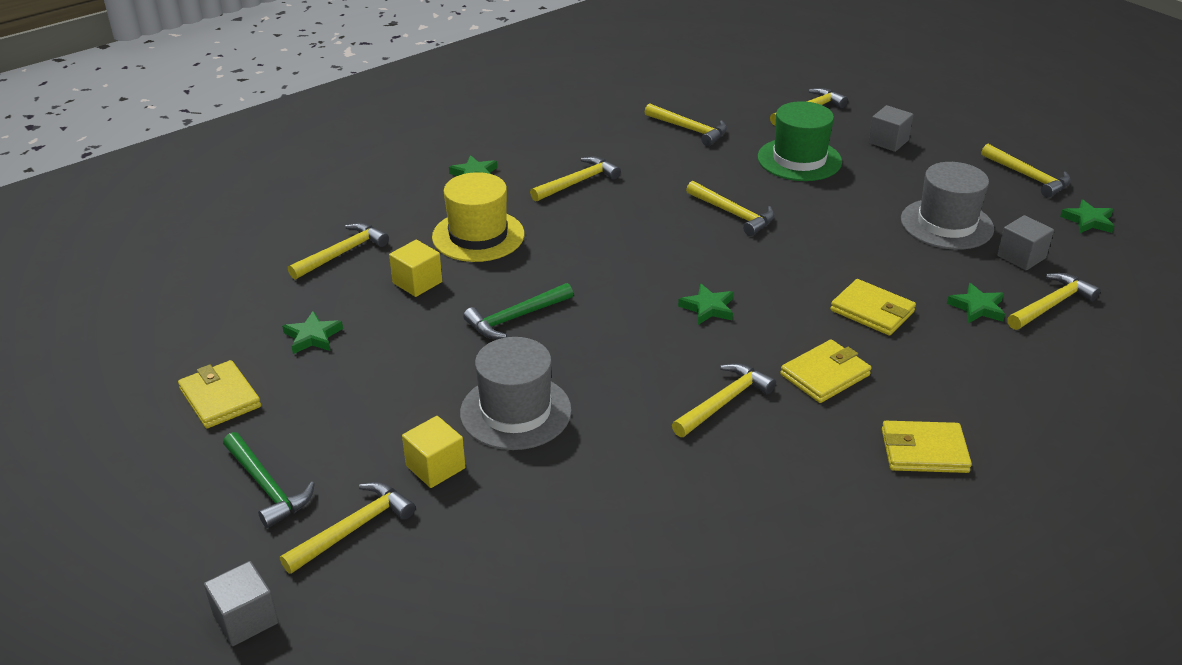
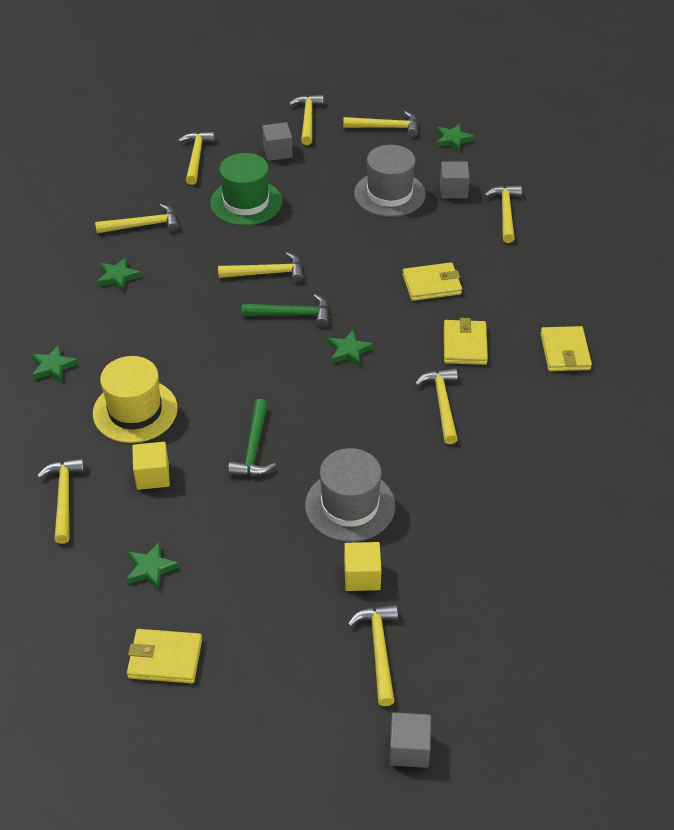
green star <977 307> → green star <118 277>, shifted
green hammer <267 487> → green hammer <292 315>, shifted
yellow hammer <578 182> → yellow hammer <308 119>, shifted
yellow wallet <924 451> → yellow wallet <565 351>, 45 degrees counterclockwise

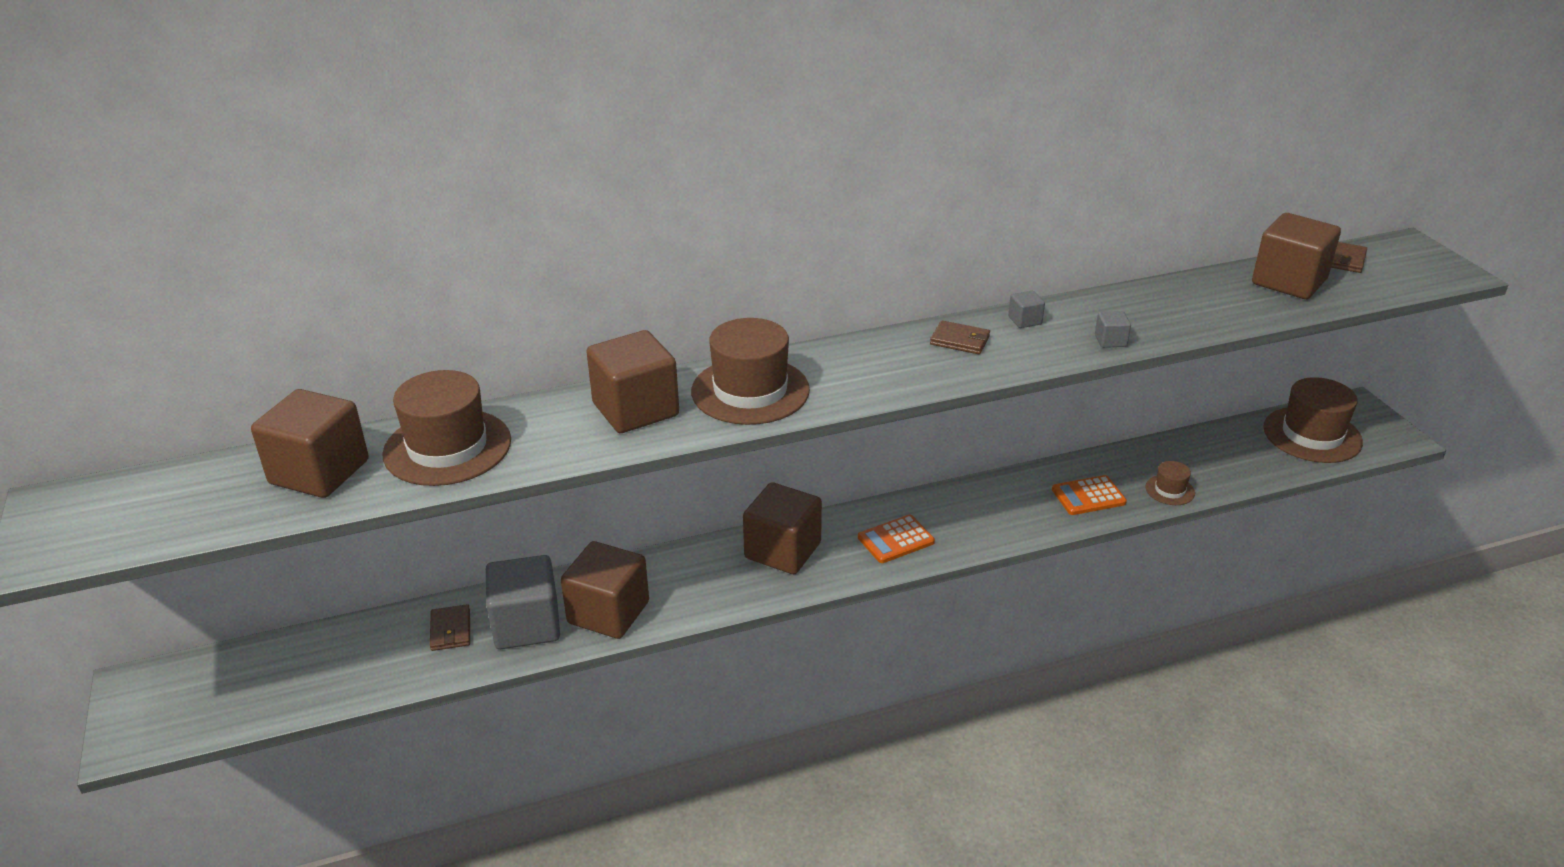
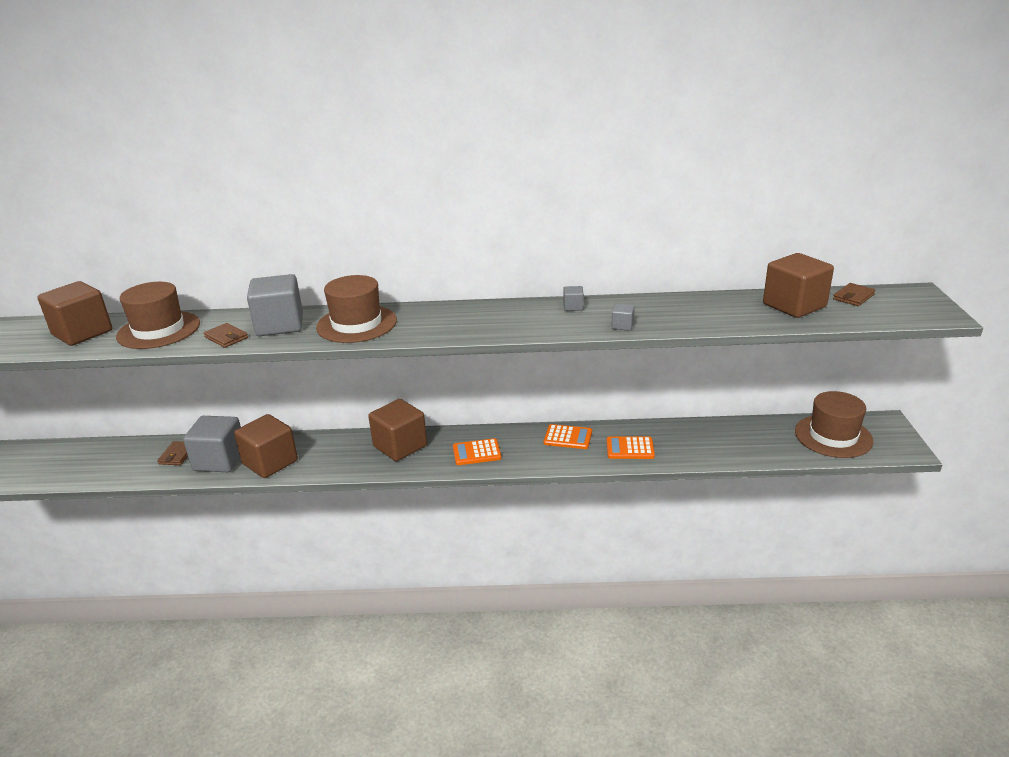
brown wallet <960 341> → brown wallet <226 337>, shifted
brown cube <635 409> → grey cube <280 325>
- → orange calculator <568 437>
brown hat <1170 490> → -

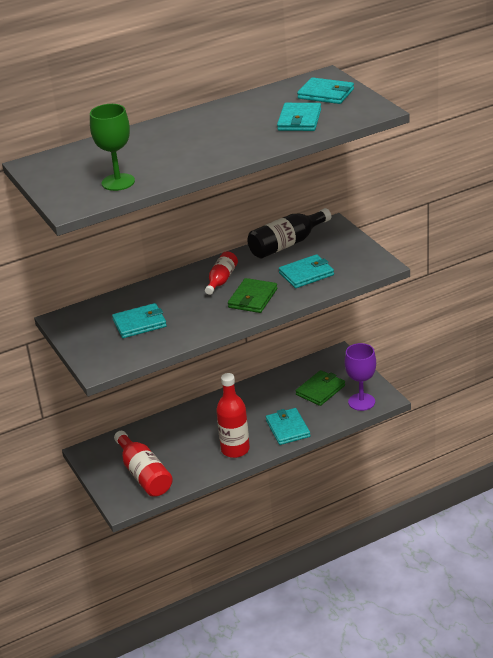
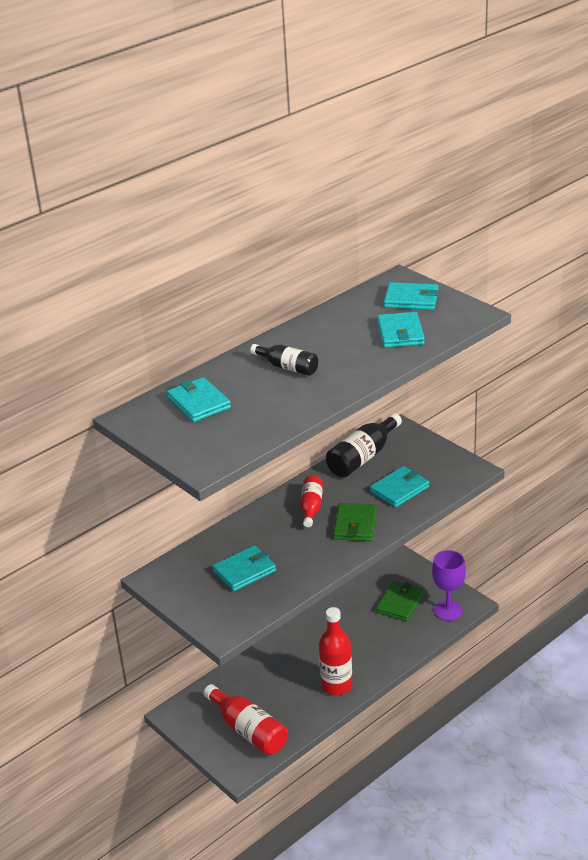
turquoise wallet <288 428> → turquoise wallet <199 402>, shifted
- → black bottle <287 367>
green goblet <118 182> → -

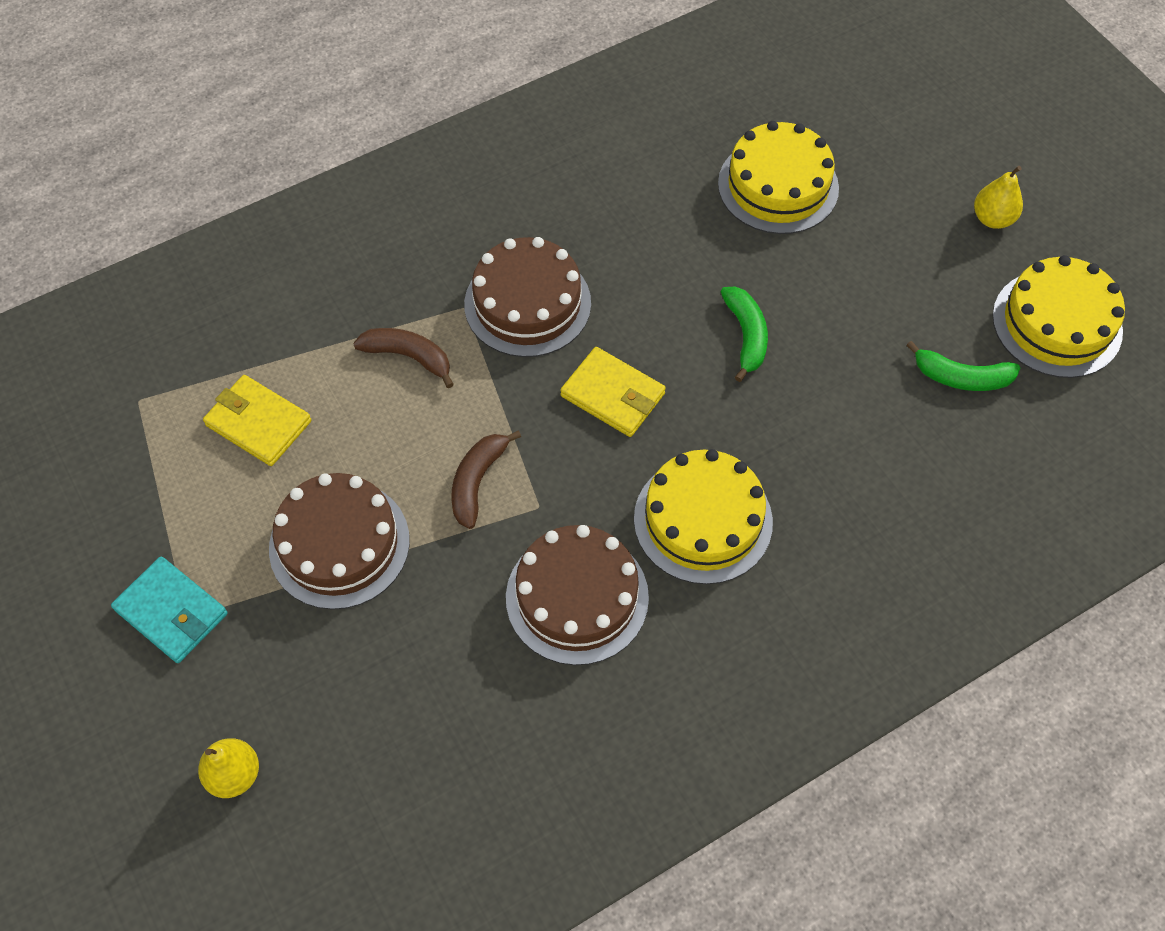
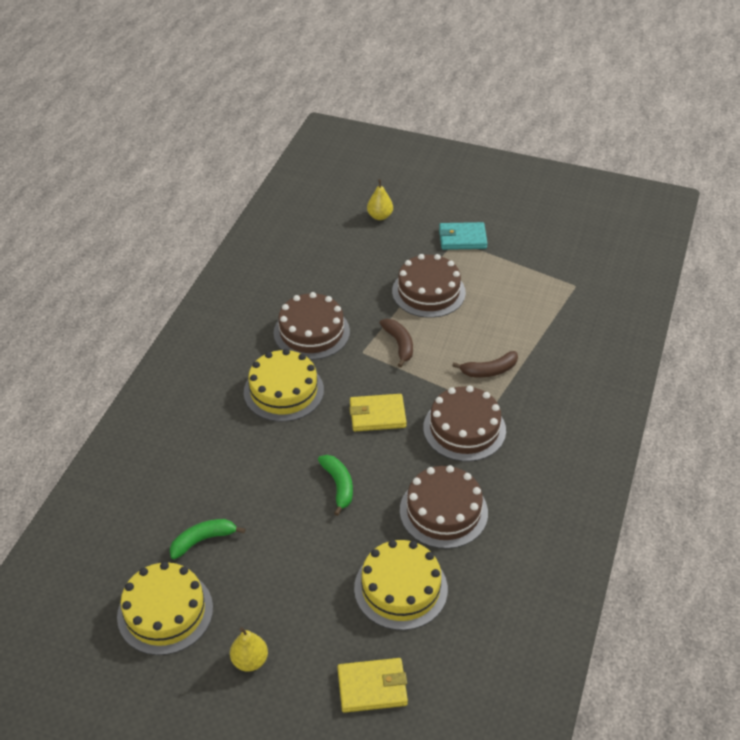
green banana <746 336> → green banana <338 486>, 150 degrees counterclockwise
yellow wallet <258 423> → yellow wallet <372 687>, shifted
- → brown cake <443 511>

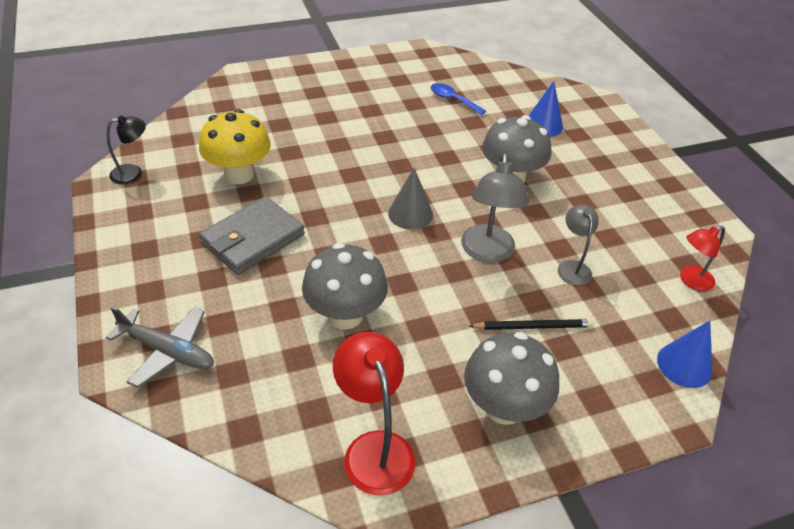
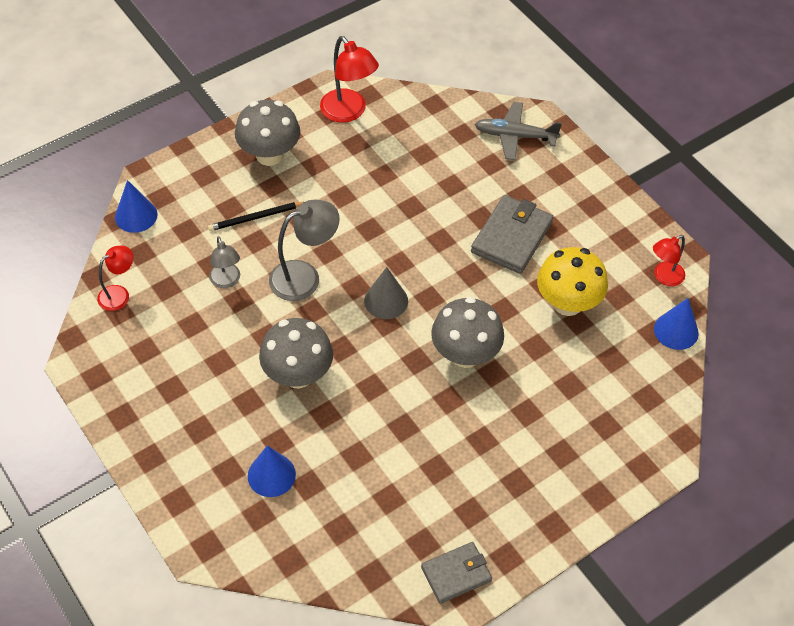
grey lamp <487 252> → grey lamp <304 277>, 75 degrees clockwise
- → grey wallet <456 574>
grey mushroom <345 315> → grey mushroom <465 354>, shifted
black lamp <133 173> → red lamp <664 277>
- → blue cone <676 331>
blue spoon <453 100> → -

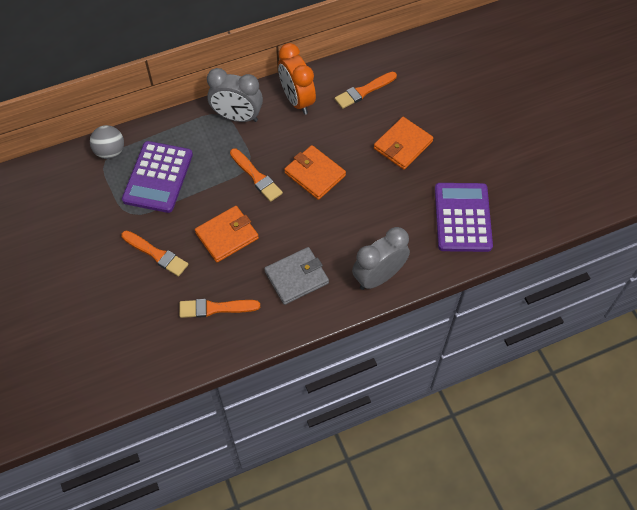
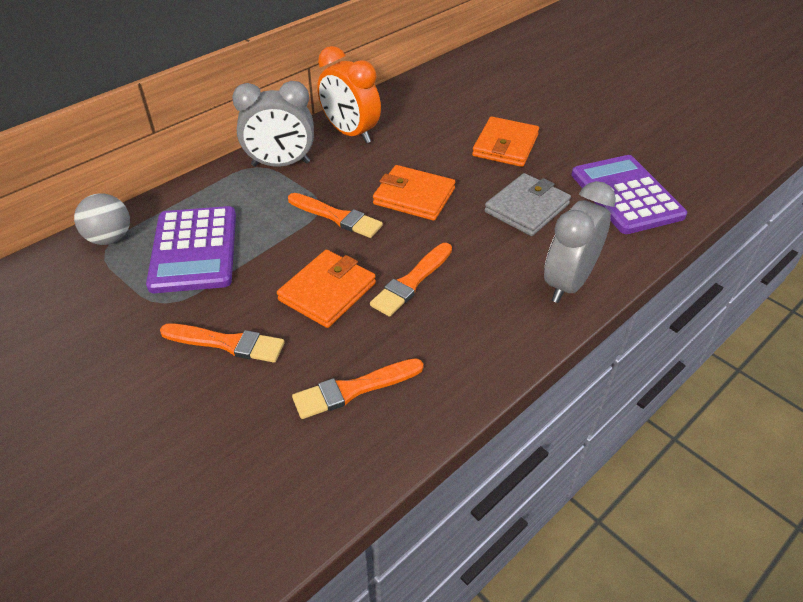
orange brush <364 91> → orange brush <411 282>, shifted
grey wallet <296 277> → grey wallet <526 208>, shifted

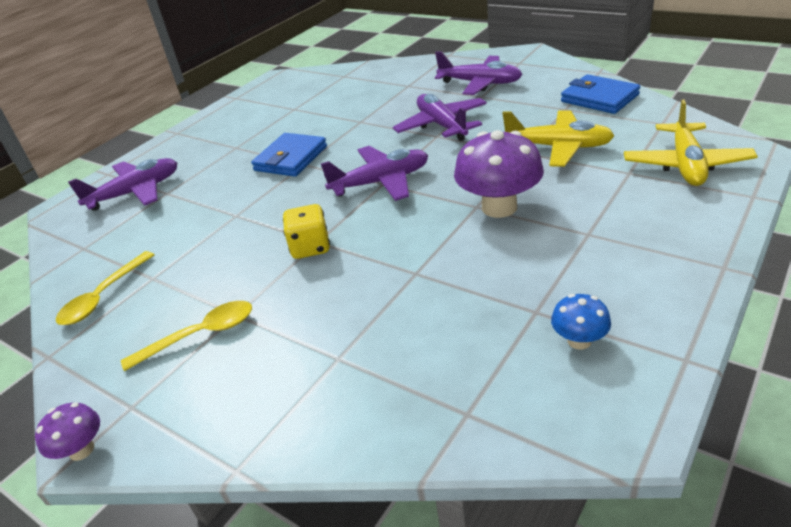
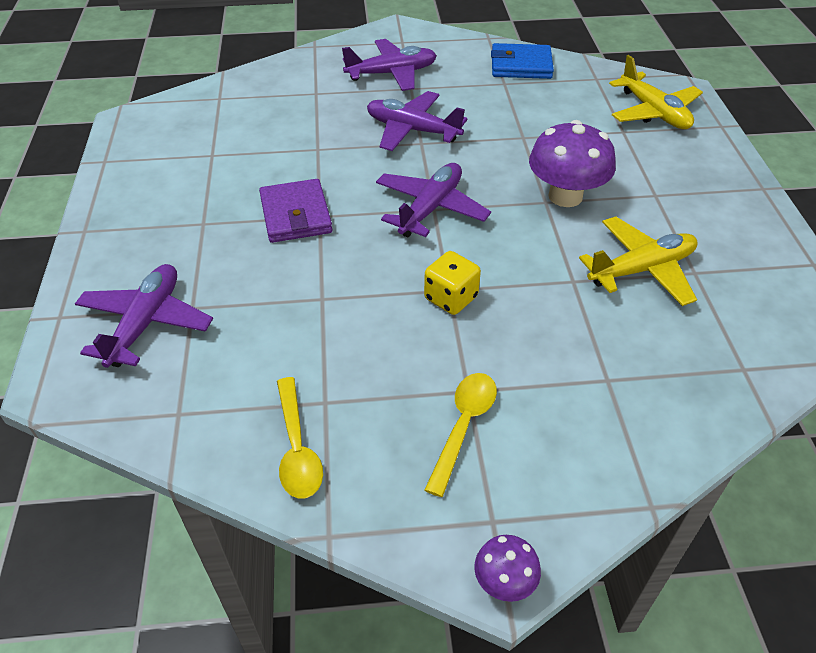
blue wallet <291 159> → purple wallet <296 215>
yellow plane <558 147> → yellow plane <641 269>, shifted
blue mushroom <579 341> → -

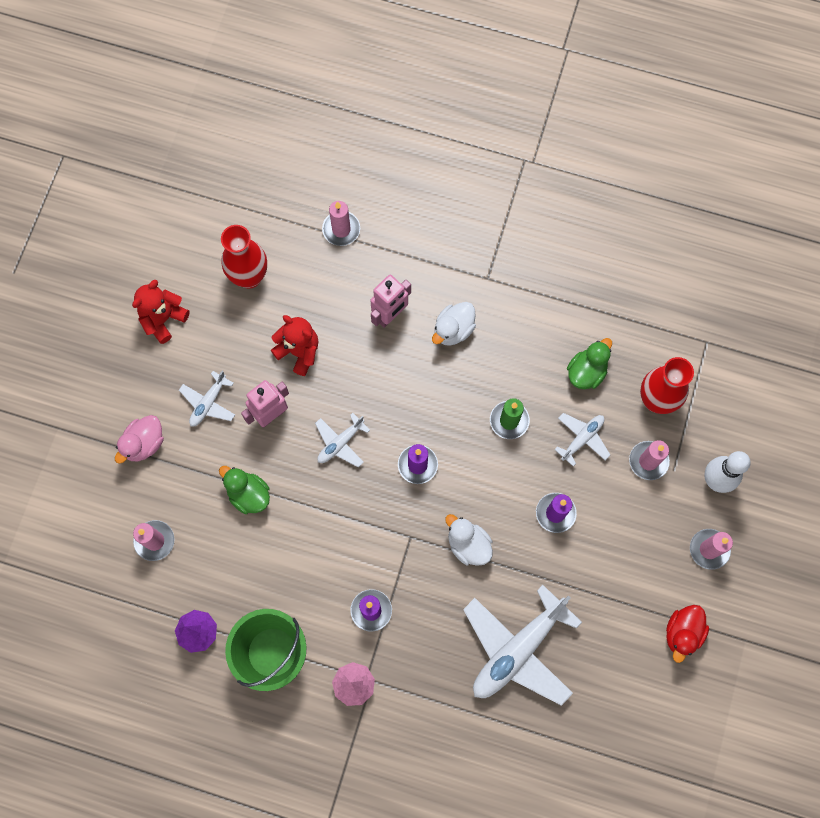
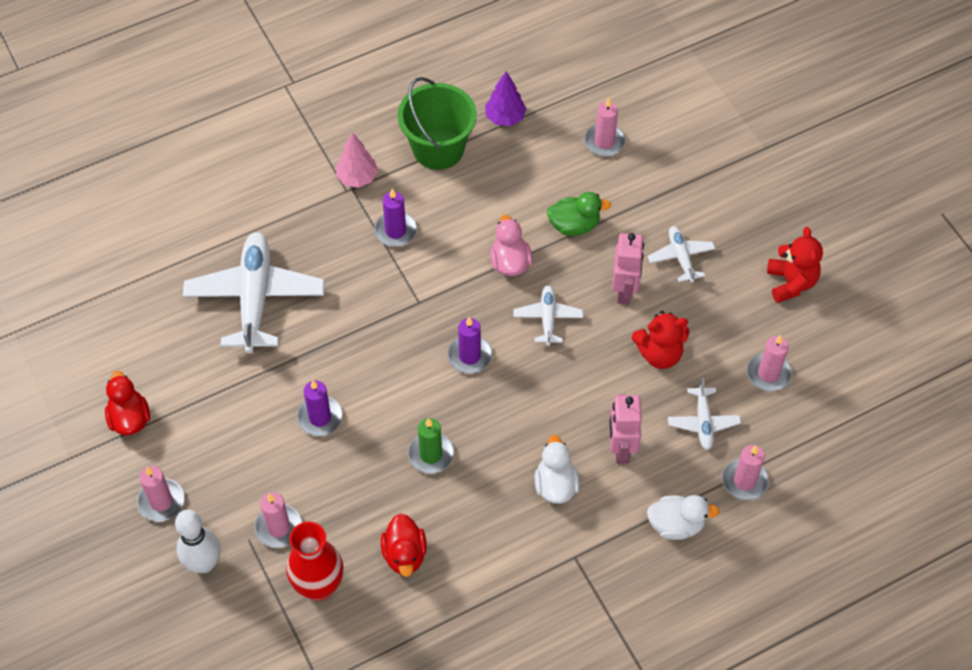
green duck <586 372> → red duck <404 554>
pink duck <144 443> → pink duck <510 262>, shifted
white duck <468 544> → white duck <676 525>, shifted
white plane <582 439> → white plane <703 422>, shifted
red vase <249 277> → pink candle <768 373>

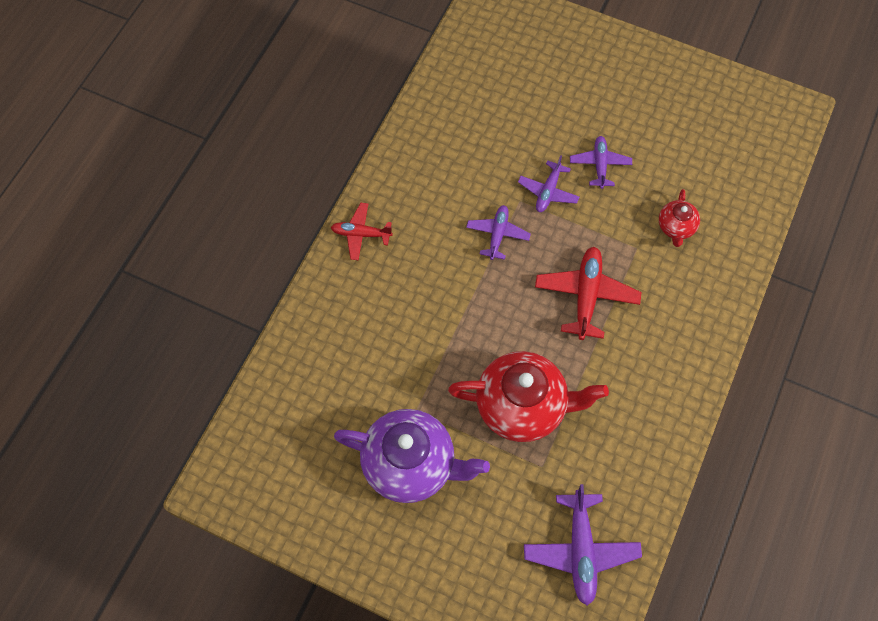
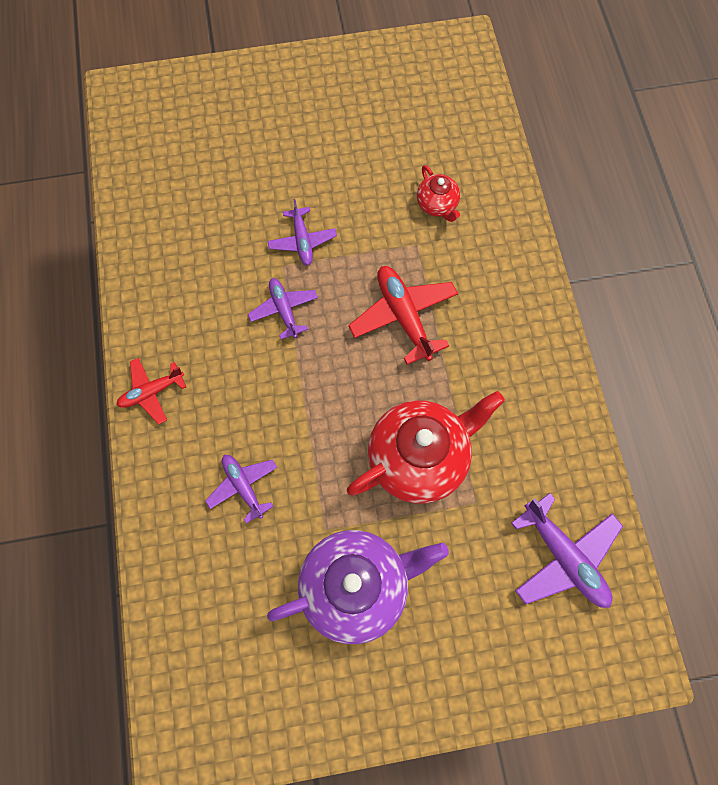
purple plane <600 165> → purple plane <243 486>, shifted

